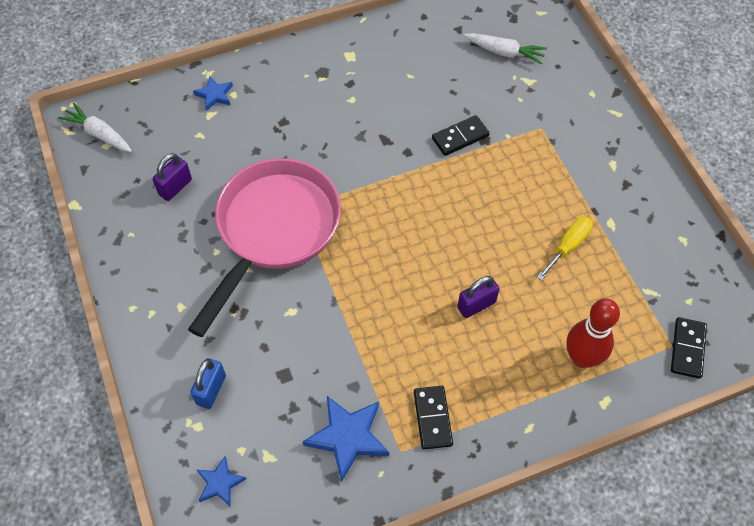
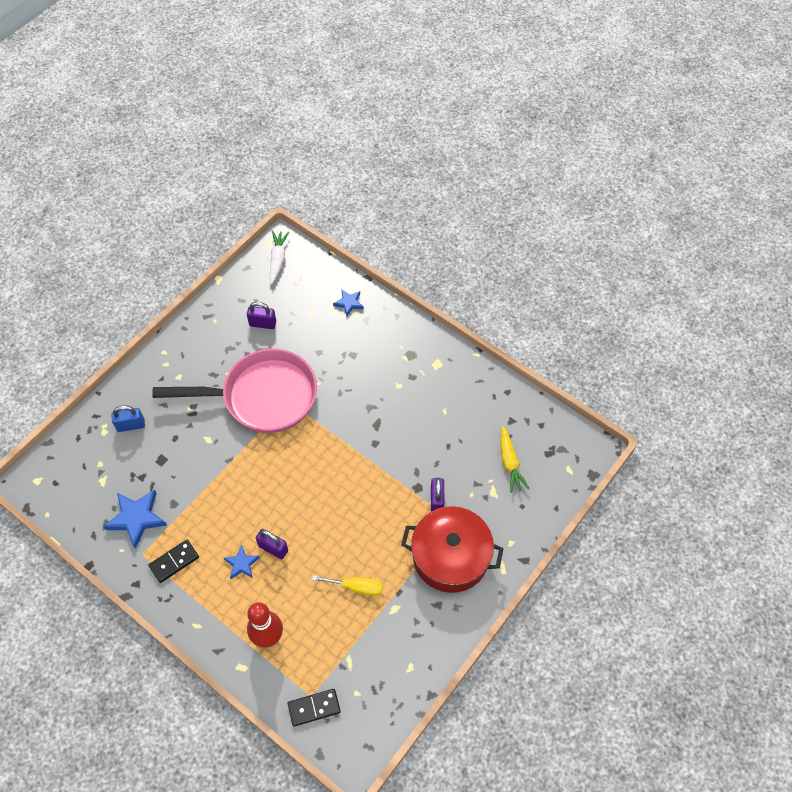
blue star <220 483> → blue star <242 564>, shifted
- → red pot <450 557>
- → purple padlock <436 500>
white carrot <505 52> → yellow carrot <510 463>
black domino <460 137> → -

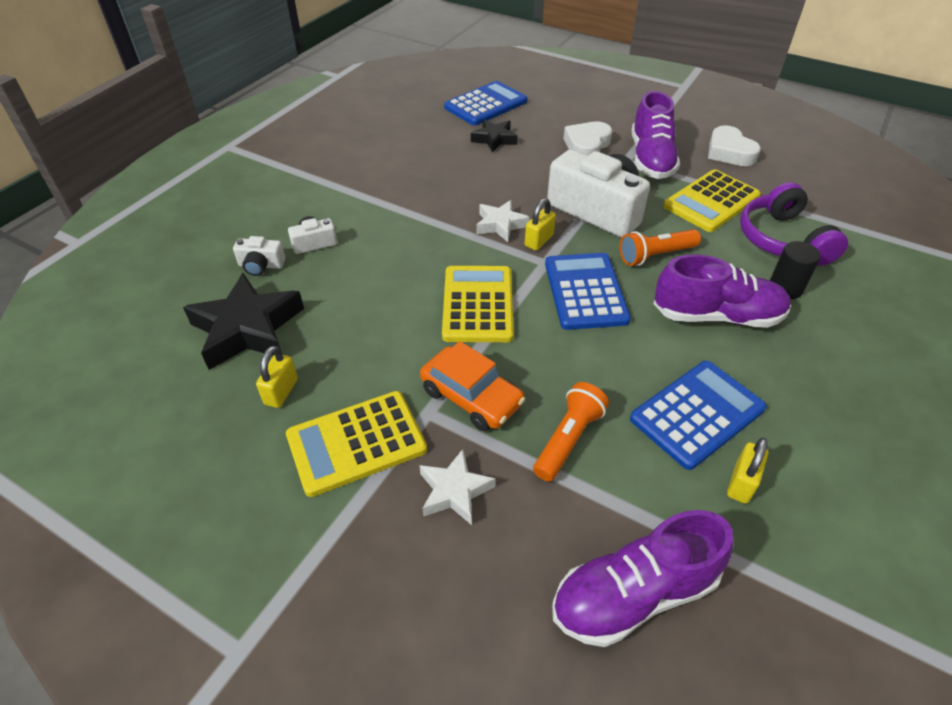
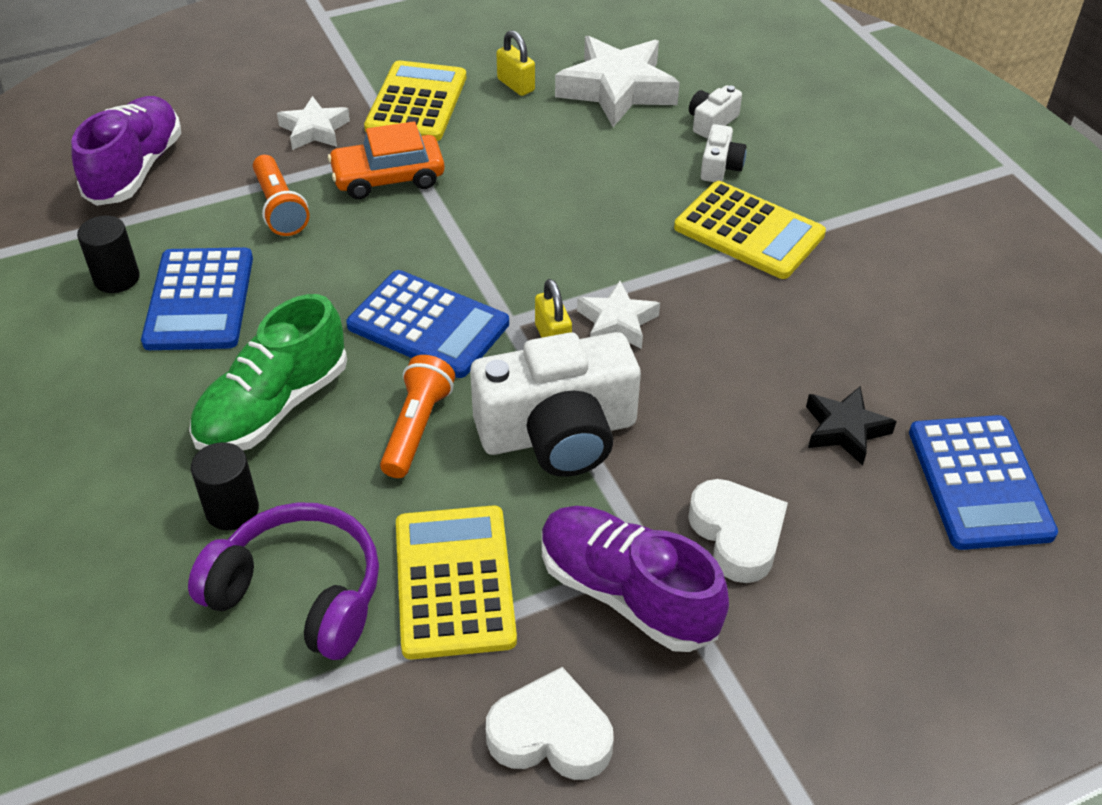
yellow padlock <741 483> → black cylinder <117 278>
purple shoe <716 316> → green shoe <273 407>
black star <247 329> → white star <617 89>
yellow calculator <478 304> → yellow calculator <749 231>, shifted

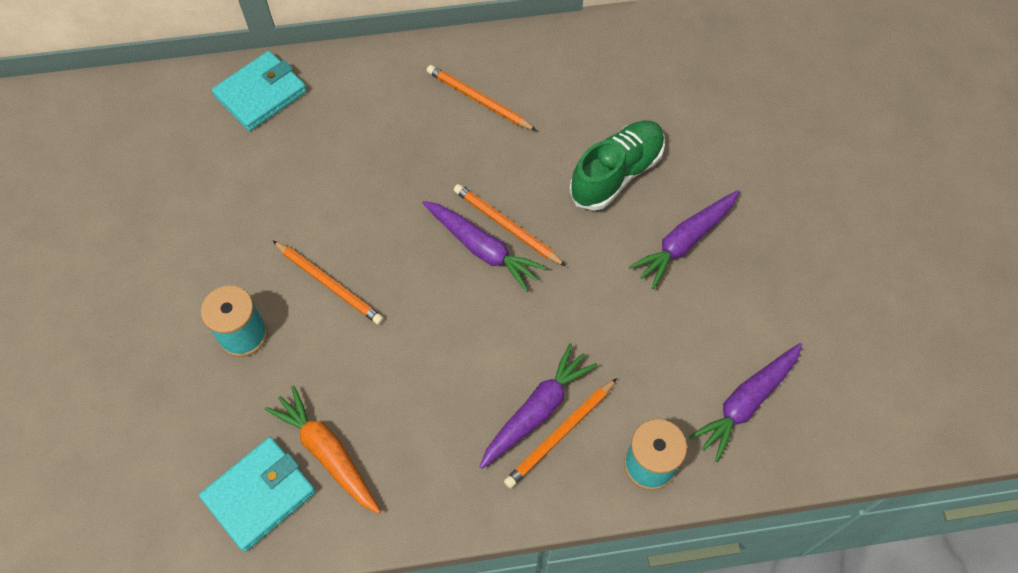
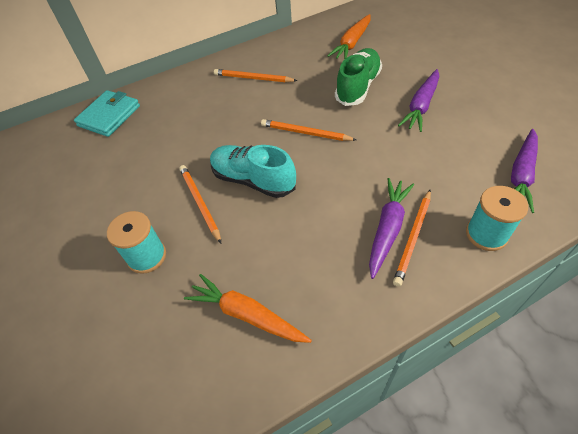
orange pencil <329 284> → orange pencil <200 203>, 135 degrees counterclockwise
- → turquoise shoe <253 180>
- → orange carrot <352 43>
turquoise wallet <259 495> → -
purple carrot <482 249> → -

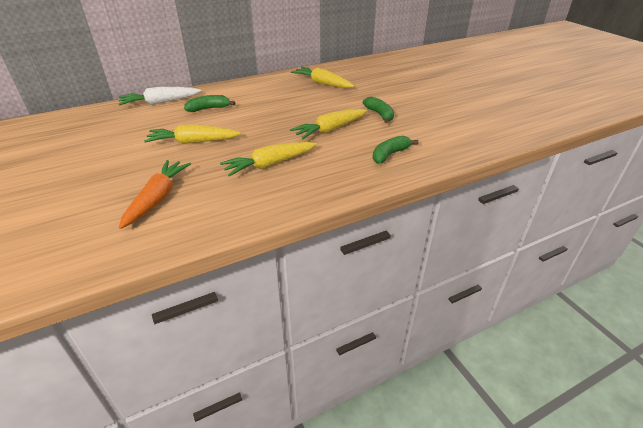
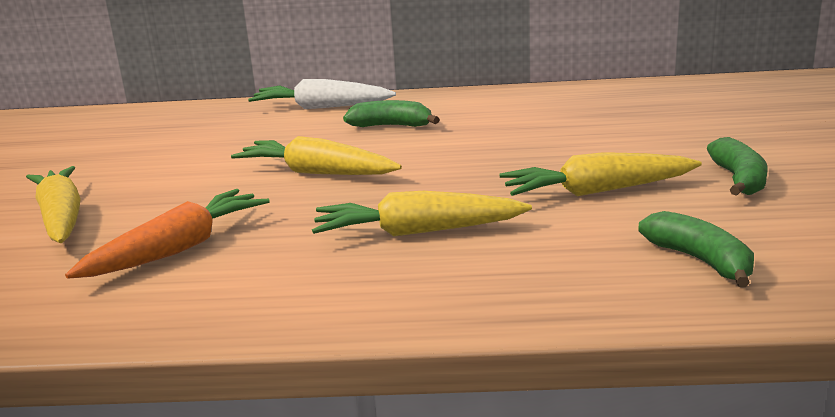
yellow carrot <322 83> → yellow carrot <61 217>, shifted
green banana <390 154> → green banana <700 260>, 75 degrees clockwise

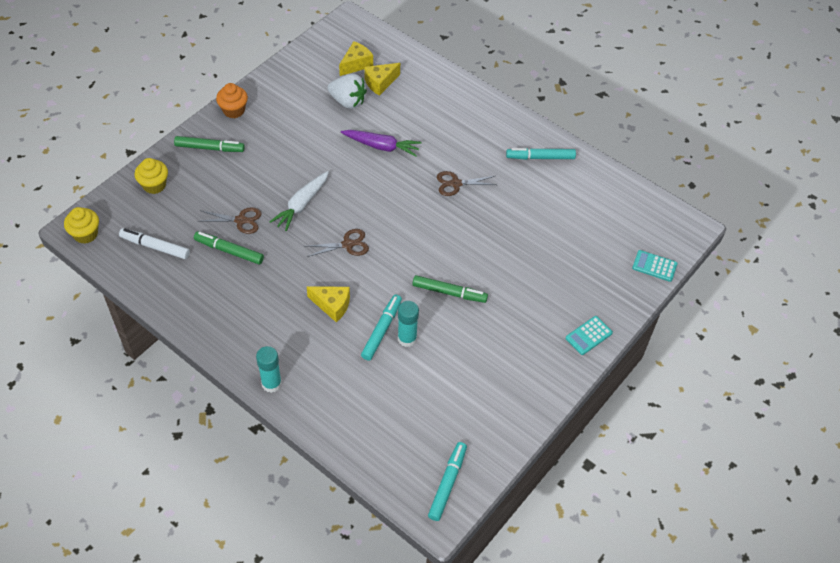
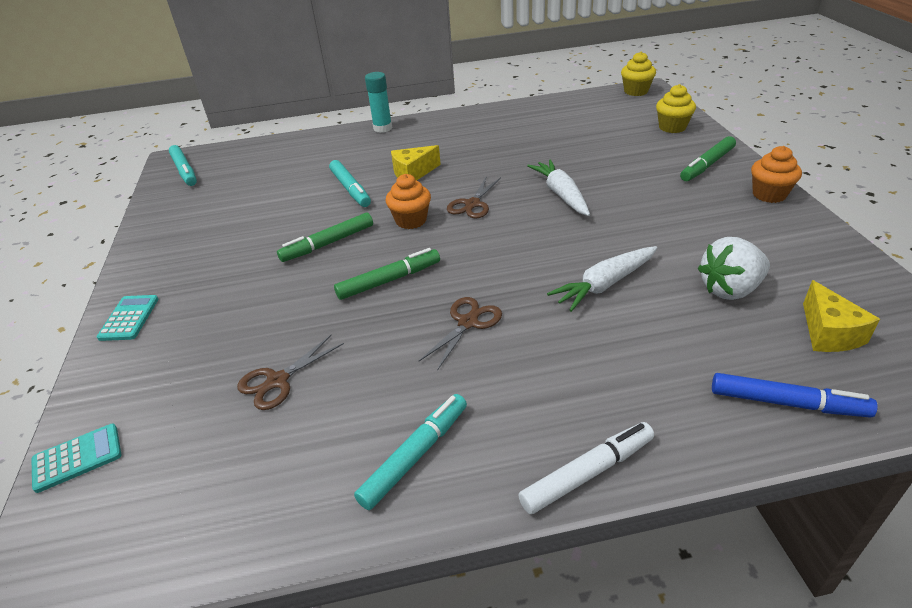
brown scissors <241 220> → brown scissors <278 381>, shifted
green marker <229 251> → green marker <389 280>, shifted
- → orange cupcake <411 220>
white marker <155 247> → white marker <587 473>, shifted
purple carrot <381 146> → white carrot <604 284>
- → blue marker <787 403>
yellow cheese <380 83> → -
turquoise glue stick <407 338> → -

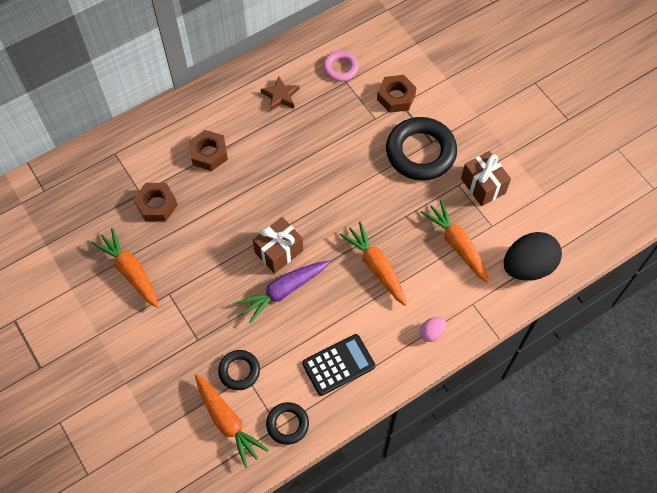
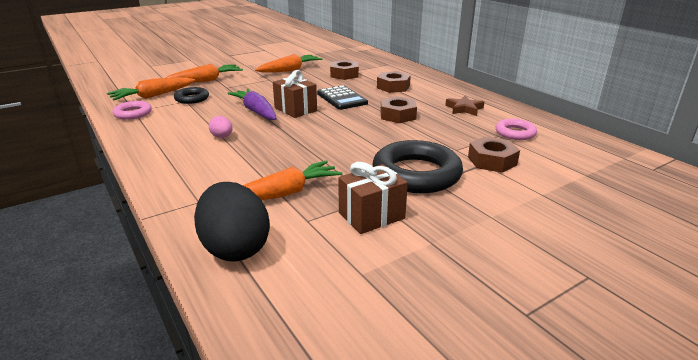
black ring <287 424> → pink ring <133 113>
orange carrot <376 267> → orange carrot <206 80>, shifted
pink egg <431 333> → pink egg <222 137>, shifted
black calculator <338 365> → black calculator <342 98>, shifted
- → brown nut <398 115>

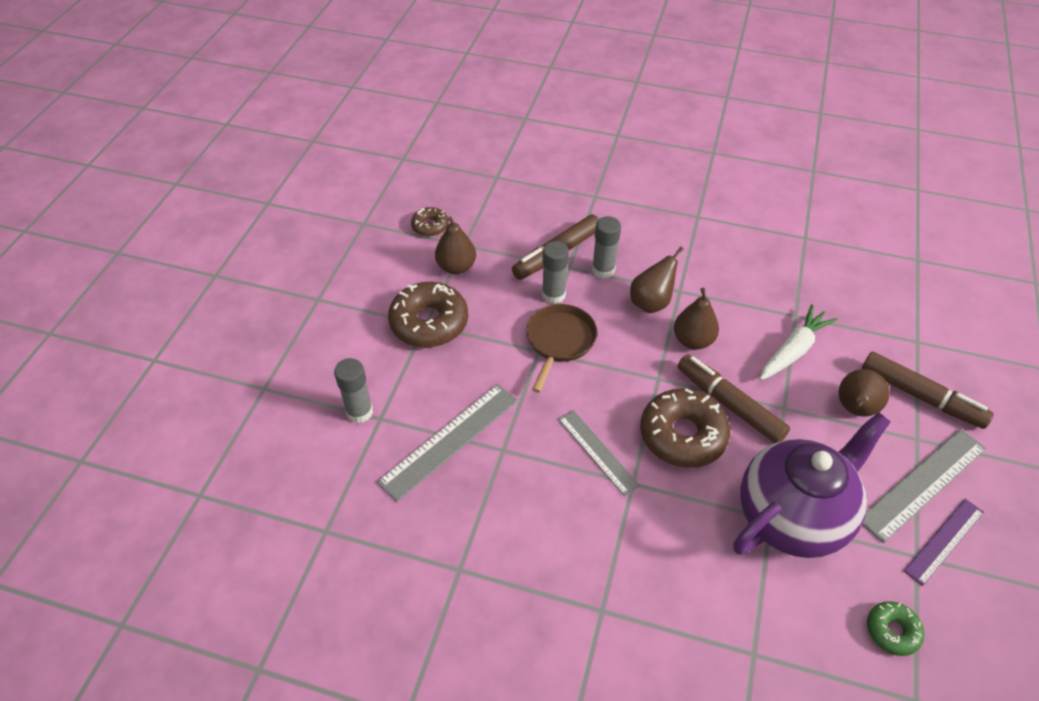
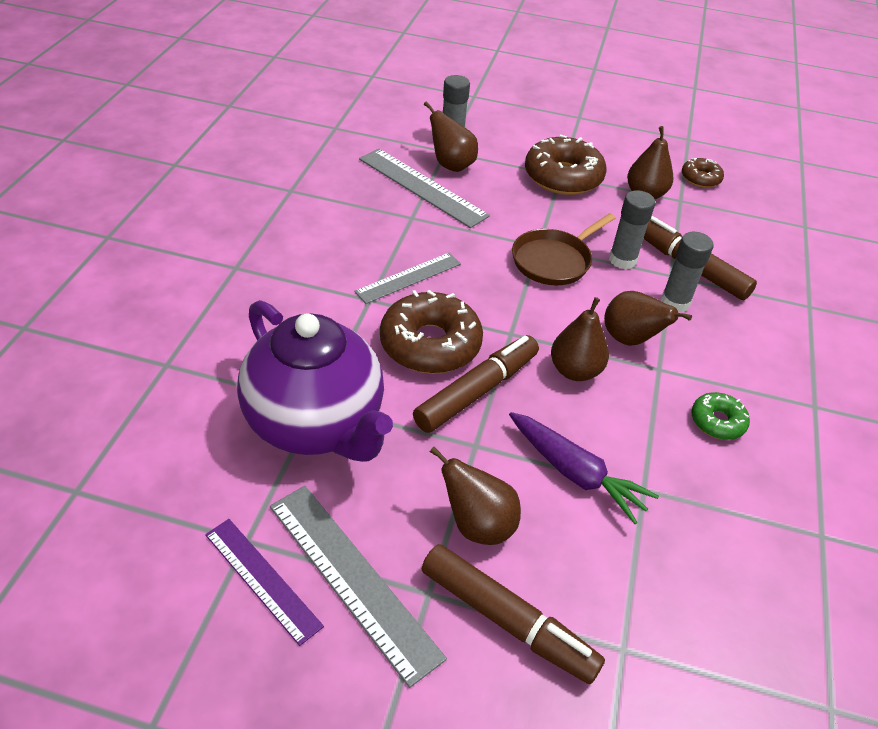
brown marker <921 396> → brown marker <507 620>, 90 degrees counterclockwise
- → brown pear <451 165>
white carrot <793 350> → purple carrot <575 473>
brown pan <559 341> → brown pan <554 260>, 120 degrees clockwise
green donut <892 631> → green donut <717 422>, shifted

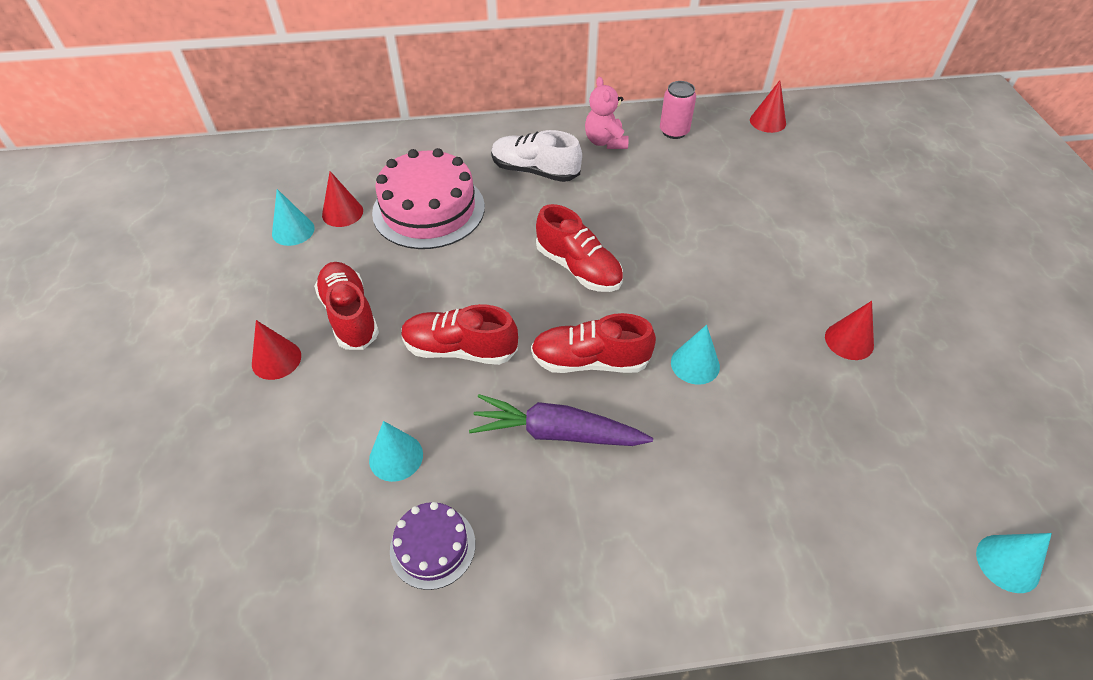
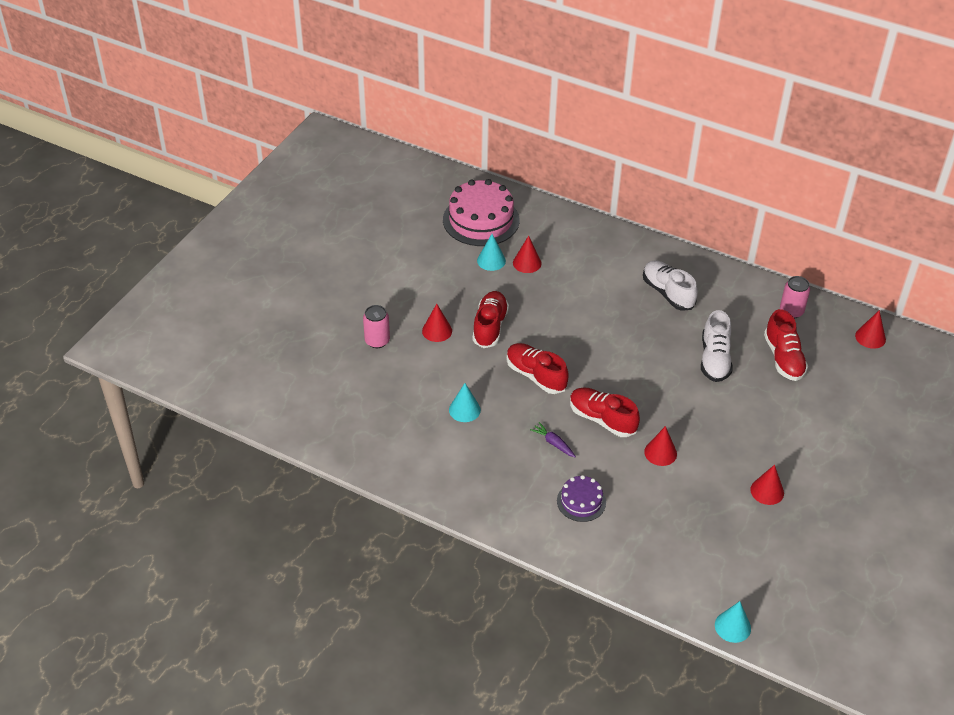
- → pink can <377 341>
pink cake <428 209> → pink cake <481 220>, shifted
purple carrot <557 433> → purple carrot <553 443>, x0.50
purple cake <432 546> → purple cake <581 501>, shifted
turquoise cone <695 364> → red cone <660 453>
- → white shoe <714 359>
red shoe <578 268> → red shoe <783 358>, shifted
pink teddy bear <605 142> → -

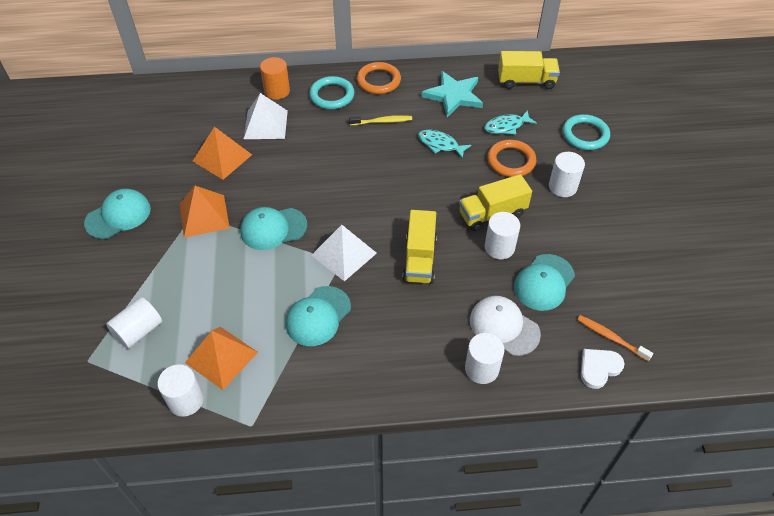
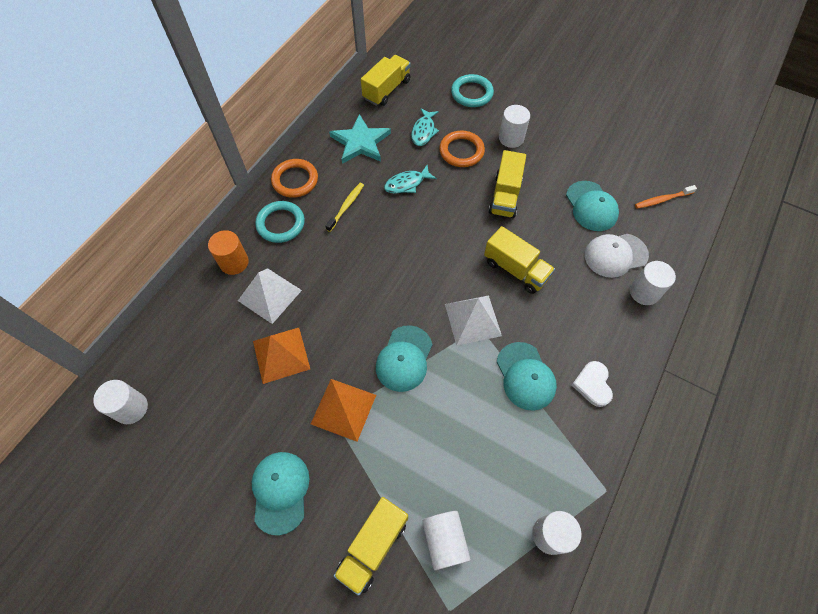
white cylinder <499 247> → white cylinder <131 408>, shifted
- → yellow truck <373 546>
white heart <599 368> → white heart <593 384>, shifted
orange pyramid <221 357> → -

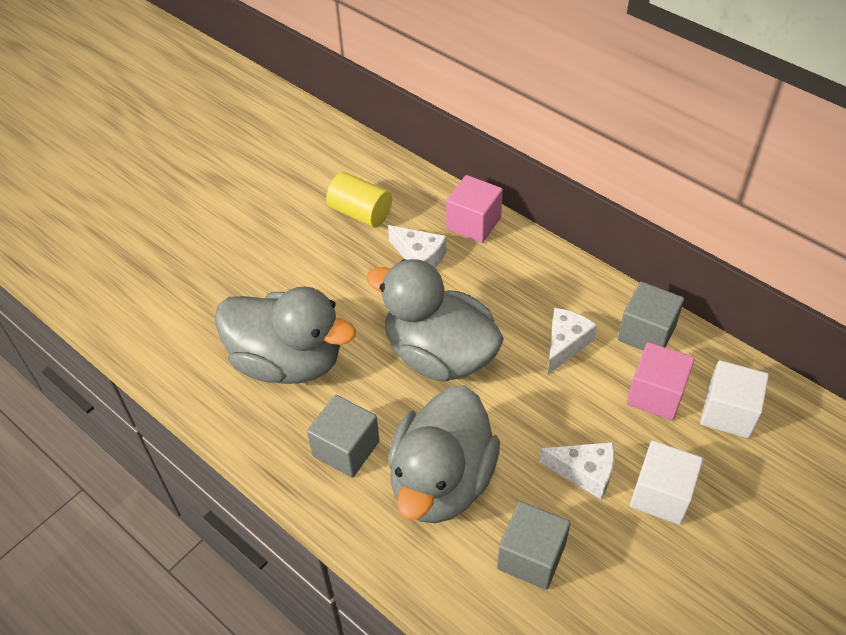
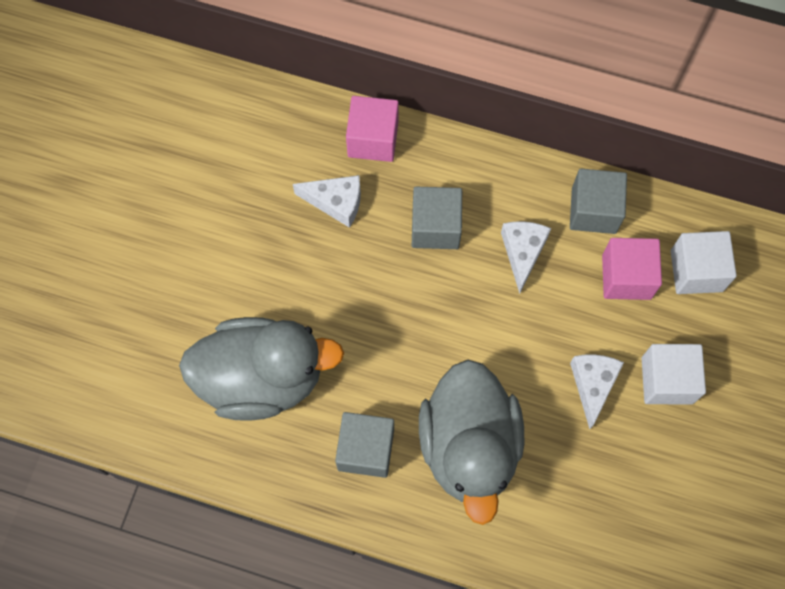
grey cube <531 556> → grey cube <435 227>, shifted
white cheese <584 472> → white cheese <593 385>, 75 degrees counterclockwise
yellow cylinder <360 213> → -
grey duck <439 355> → -

